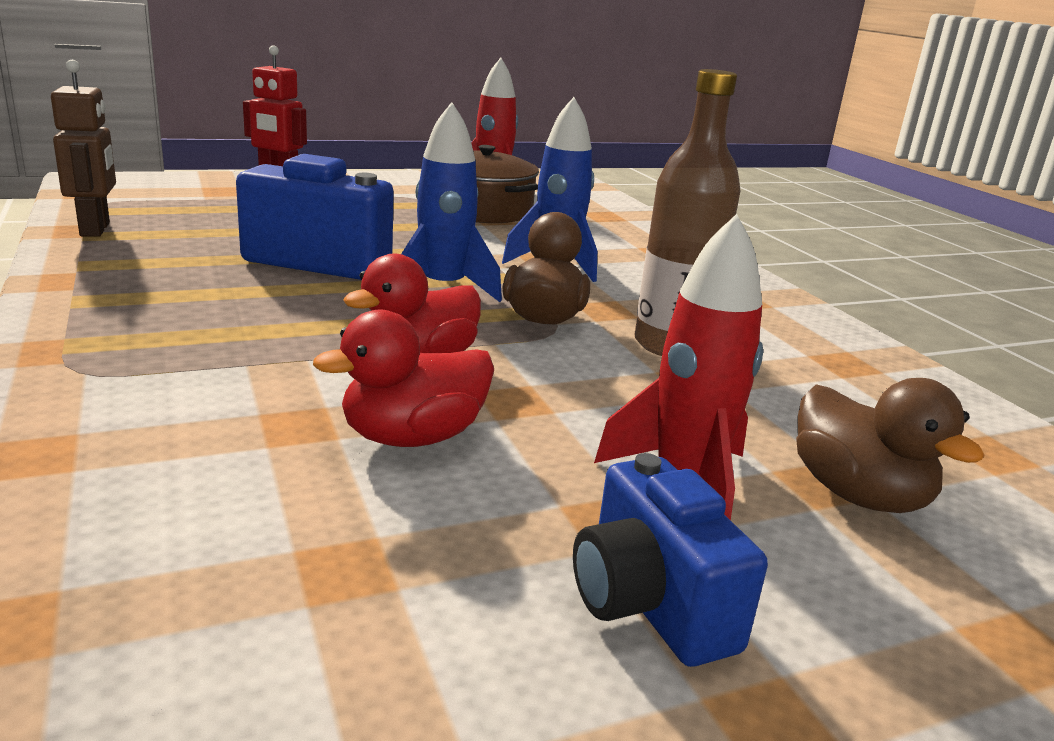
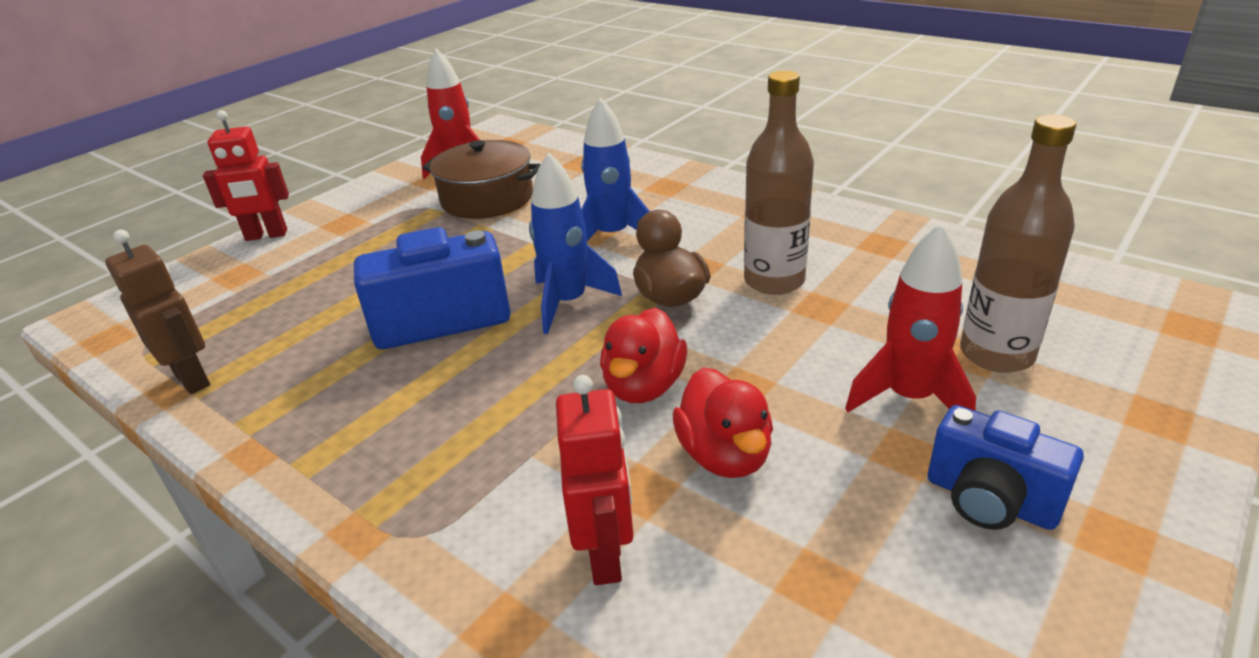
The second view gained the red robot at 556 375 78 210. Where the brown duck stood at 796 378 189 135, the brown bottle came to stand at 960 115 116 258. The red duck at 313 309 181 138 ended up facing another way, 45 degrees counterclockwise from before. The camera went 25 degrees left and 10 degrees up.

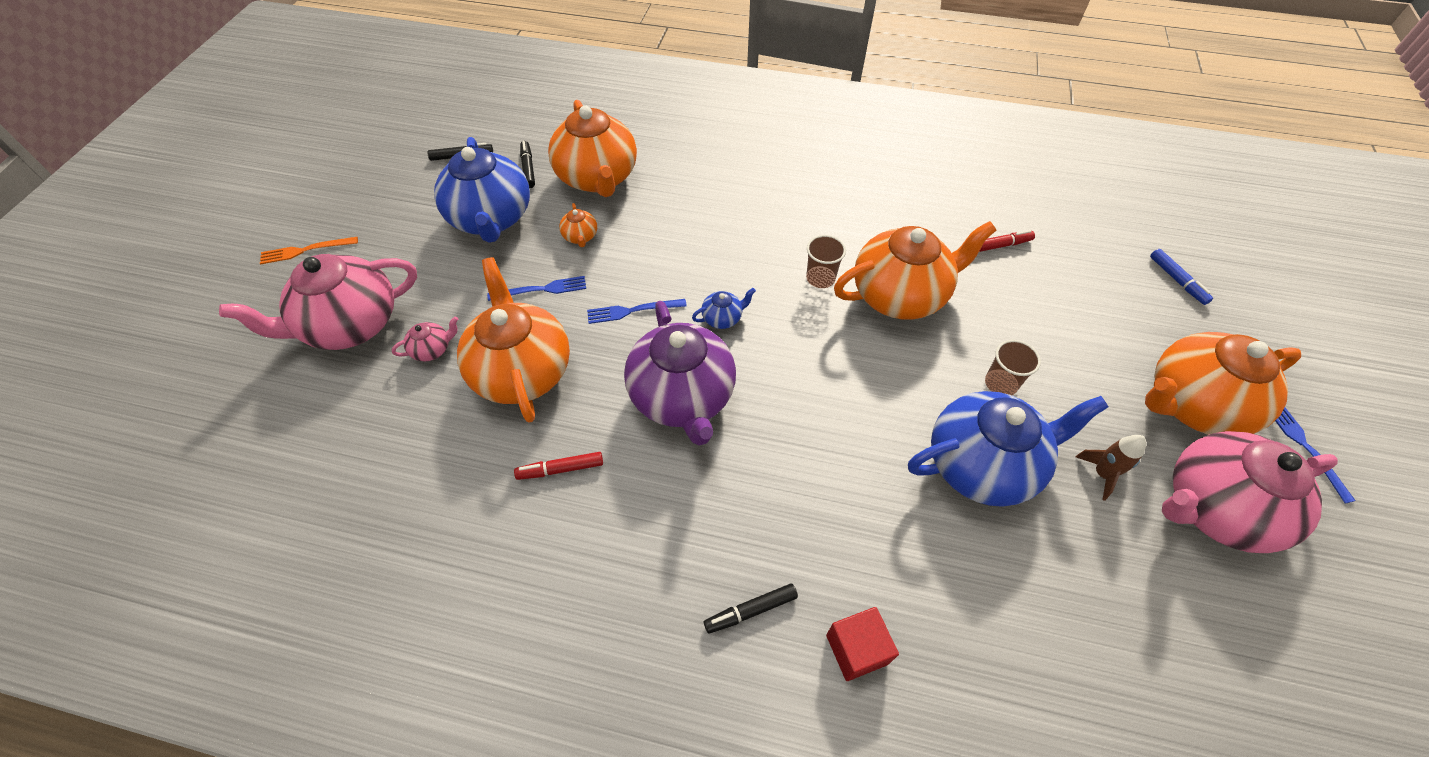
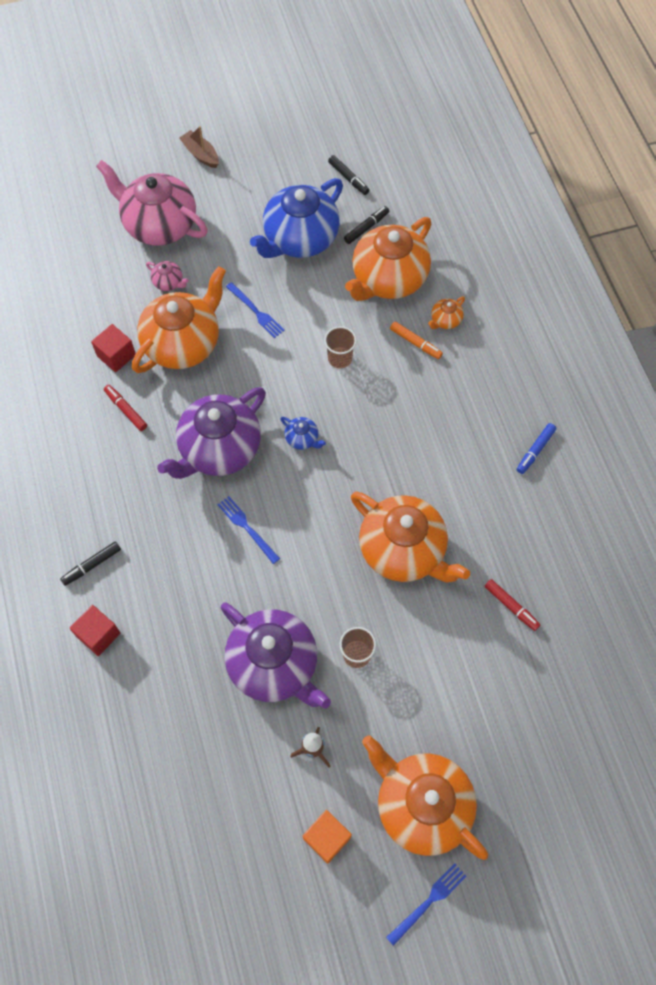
The second view gained the red cube at 91 324 45 48. The second view gained the orange marker at 390 321 53 38. The orange teapot ended up elsewhere, having gone from 559 203 38 44 to 428 296 37 33. The blue fork ended up elsewhere, having gone from 587 299 100 25 to 218 496 62 68. The brown cup ended up elsewhere, having gone from 806 235 40 53 to 324 326 33 42. The blue marker ended up elsewhere, having gone from 1150 249 63 56 to 517 423 39 51. Where the orange fork stood at 260 237 98 27, the brown boat came to stand at 179 126 40 42. Where the pink teapot stood at 1162 431 176 122, the orange cube came to stand at 303 810 49 54. What was the blue teapot at 908 391 200 116 turned into the purple teapot at 221 602 110 107. The black marker at 704 583 94 51 ended up facing another way, 75 degrees counterclockwise from before. The camera went 60 degrees right and 10 degrees up.

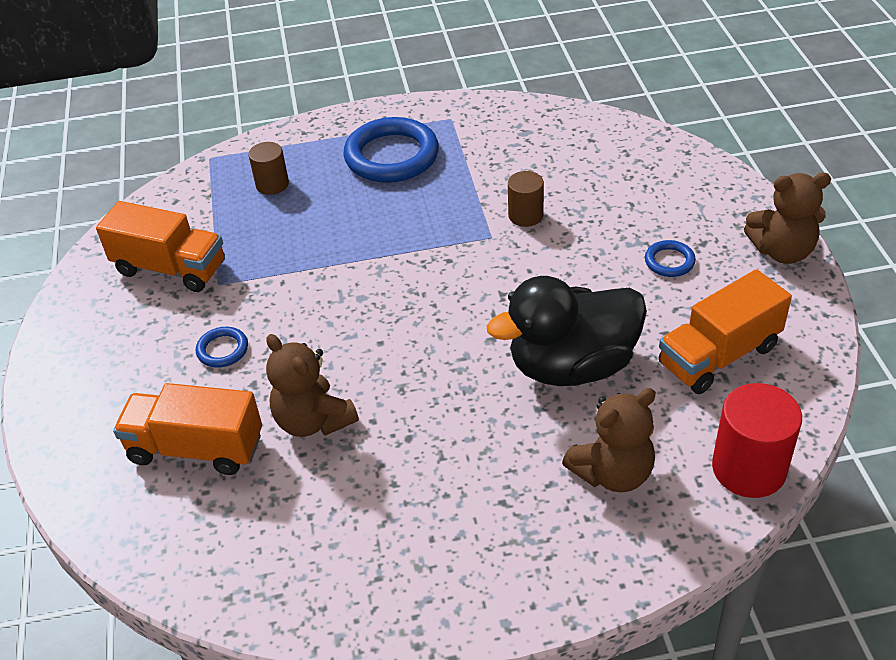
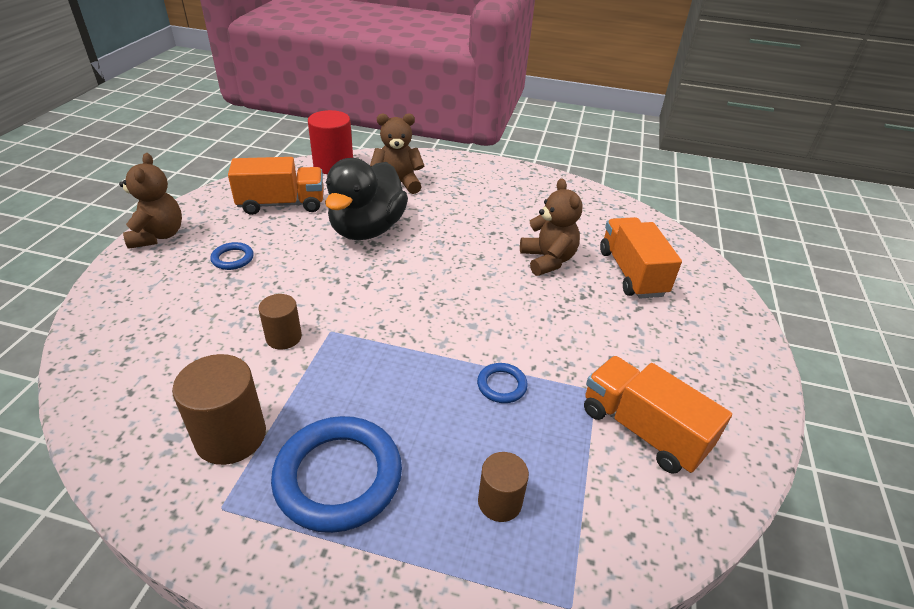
The second view gained the brown cylinder at 172 354 94 111. The blue ring ended up elsewhere, having gone from 196 327 52 41 to 477 363 51 40. The orange truck at 113 383 149 92 ended up facing another way, 135 degrees counterclockwise from before. The black duck at 487 276 160 110 ended up facing another way, 105 degrees clockwise from before. The brown teddy bear at 744 173 87 91 ended up facing another way, 60 degrees clockwise from before. The camera went 160 degrees left and 5 degrees down.

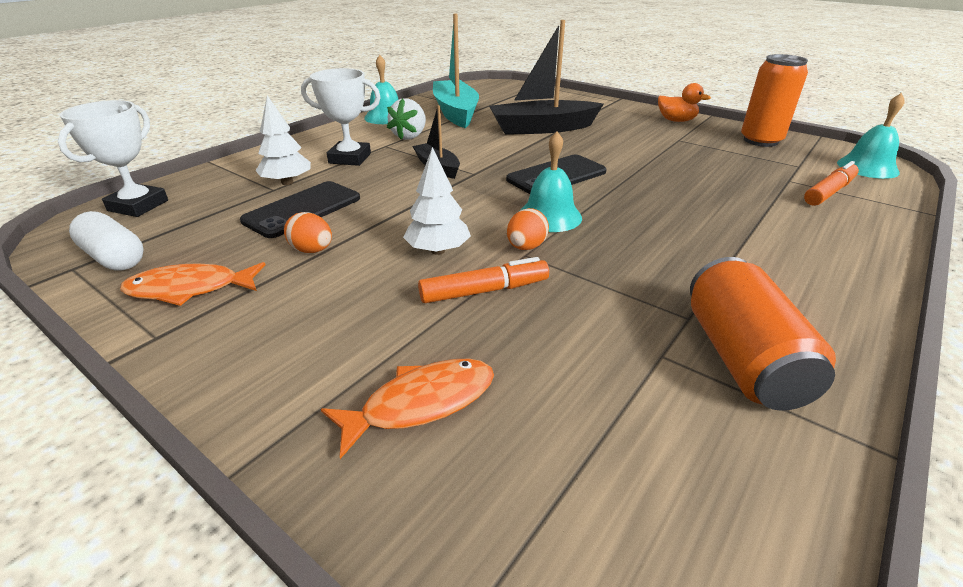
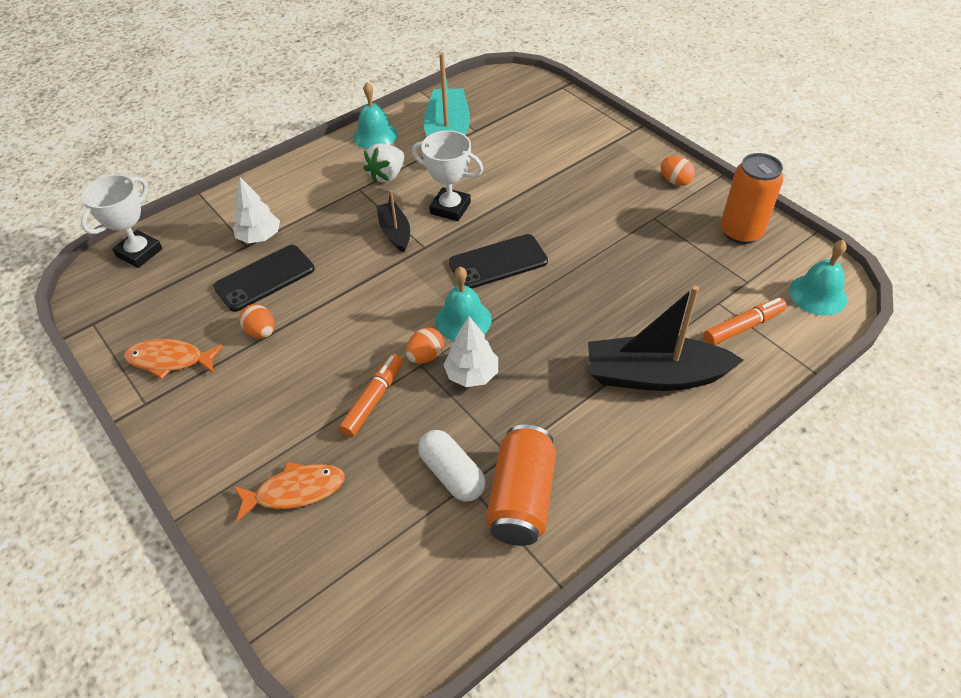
The white capsule ended up elsewhere, having gone from 69 211 75 60 to 418 430 68 71. The white trophy ended up elsewhere, having gone from 301 68 80 98 to 412 130 71 91. The white tree ended up elsewhere, having gone from 403 147 68 108 to 443 316 55 71. The black boat ended up elsewhere, having gone from 489 20 115 115 to 588 286 156 105. Where the orange duck stood at 658 83 53 39, the orange egg came to stand at 661 156 34 30. The orange marker at 418 257 131 46 ended up facing another way, 60 degrees counterclockwise from before. The camera went 15 degrees right and 15 degrees up.

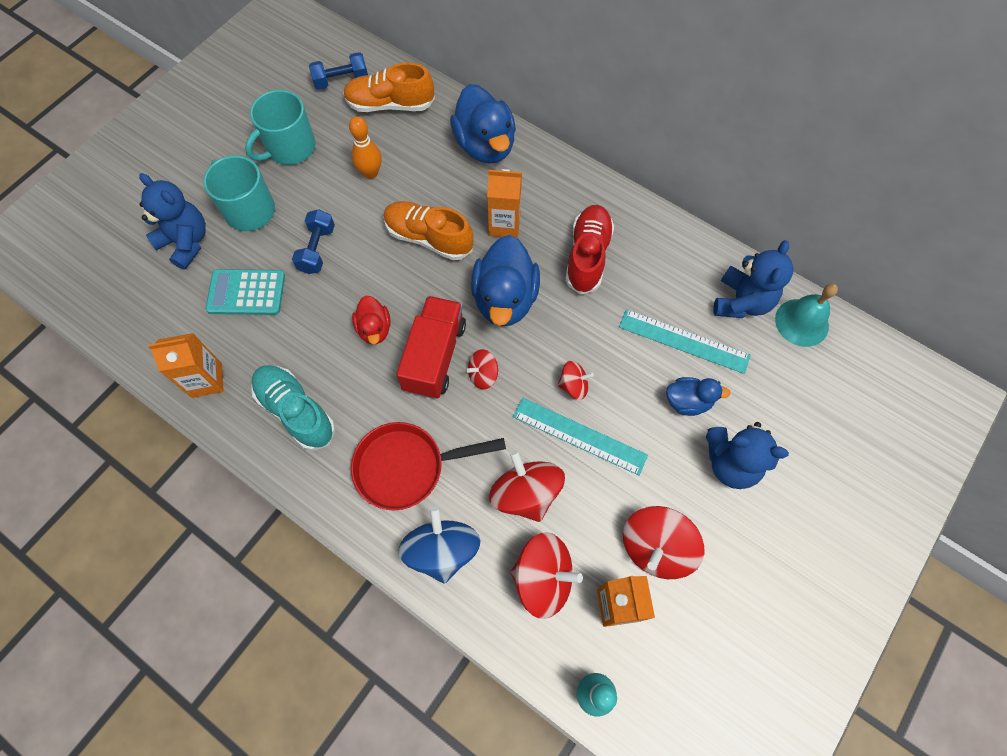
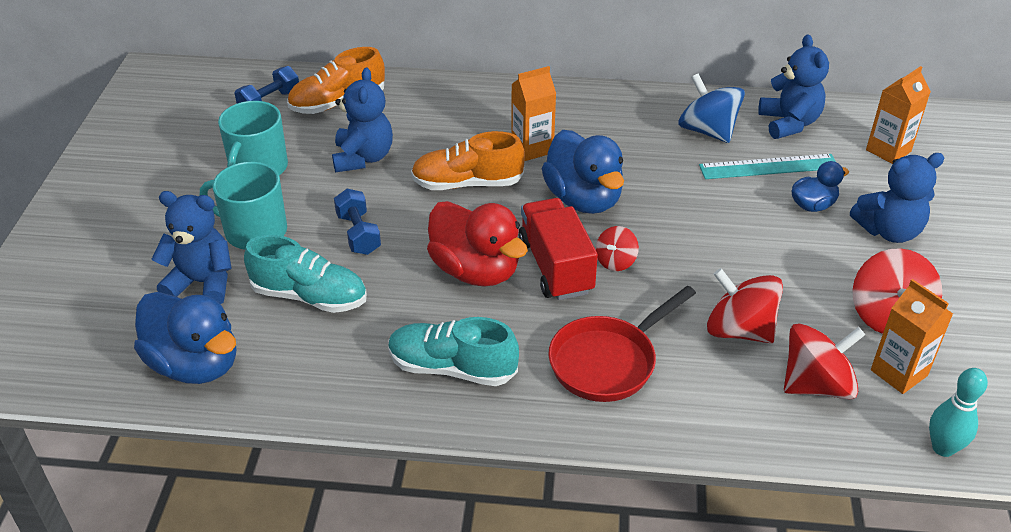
The second view lost the turquoise ruler at 513 398 135 78. The second view lost the red spinning top at 558 361 36 39. The second view lost the red shoe at 565 205 49 90. The second view lost the turquoise bell at 775 284 63 63. The orange carton ended up elsewhere, having gone from 148 333 76 65 to 866 66 65 98. The blue spinning top ended up elsewhere, having gone from 398 507 83 77 to 678 74 67 69. The blue duck ended up elsewhere, having gone from 450 84 66 80 to 134 292 102 92. Where the turquoise calculator stood at 206 269 79 46, the turquoise shoe came to stand at 244 235 123 78. Where the orange bowling pin stood at 349 116 32 63, the blue teddy bear came to stand at 332 68 61 104. The size of the red duck at 352 296 39 48 changed by a factor of 1.84. The camera went 30 degrees left and 25 degrees down.

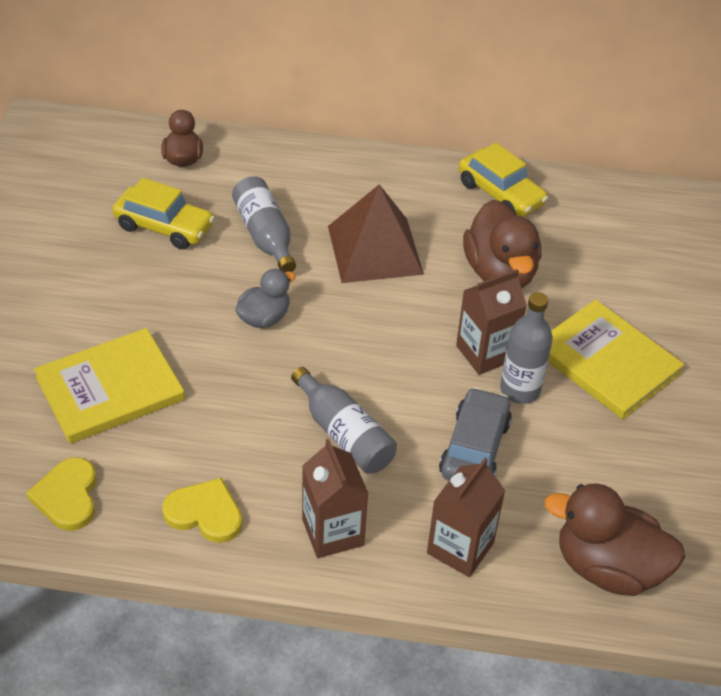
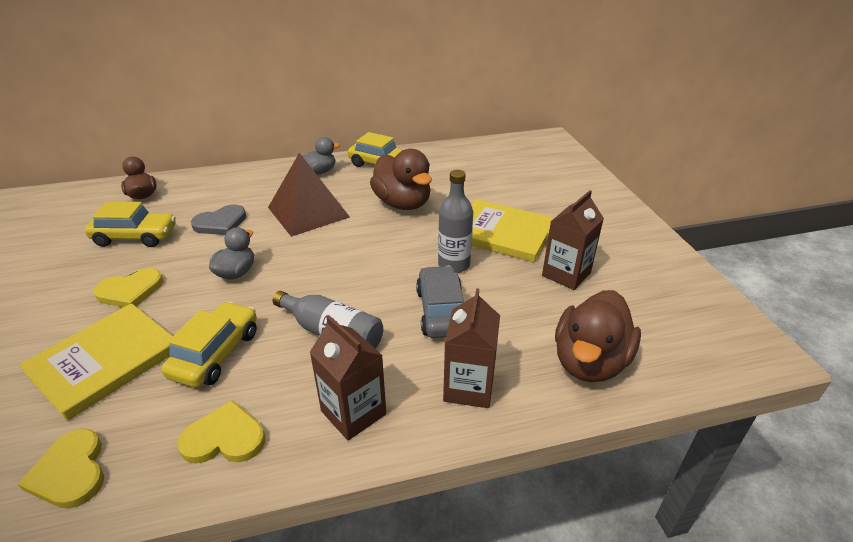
The second view gained the yellow heart at 93 268 70 39. The second view gained the yellow car at 161 301 96 86. The second view gained the grey duck at 302 137 38 38. The brown carton ended up elsewhere, having gone from 456 269 71 106 to 542 190 62 100. Where the grey bottle stood at 232 176 64 96, the grey heart came to stand at 191 205 55 30. The brown duck at 544 483 141 113 ended up facing another way, 60 degrees counterclockwise from before. The camera went 20 degrees left and 10 degrees down.

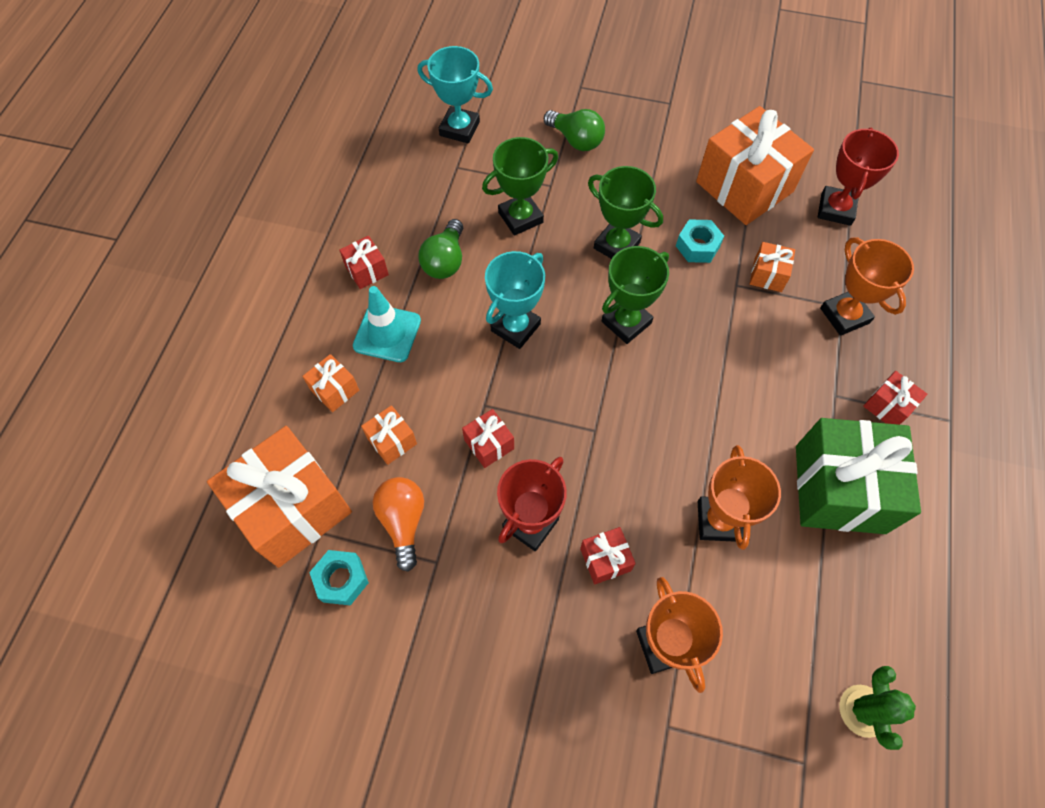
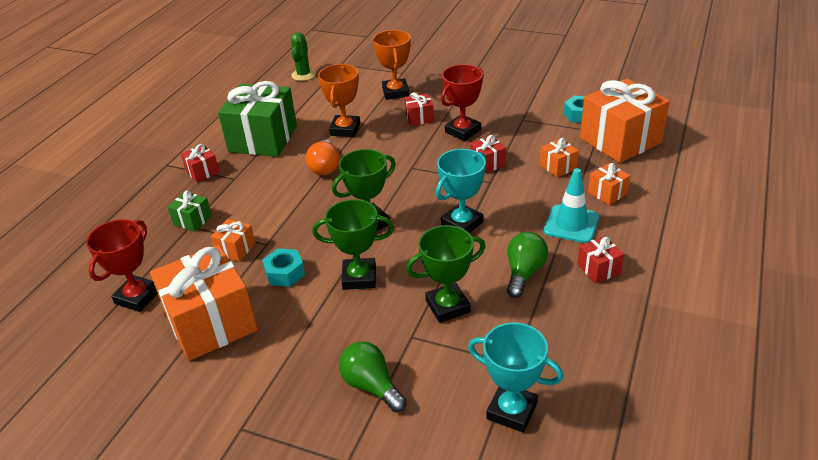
The orange light bulb ended up elsewhere, having gone from 373 477 51 95 to 306 139 34 36. Where the orange trophy stood at 820 237 94 99, the green gift came to stand at 168 190 44 42. The green trophy at 588 166 75 93 ended up facing another way, 45 degrees counterclockwise from before. The camera went 170 degrees left and 25 degrees down.

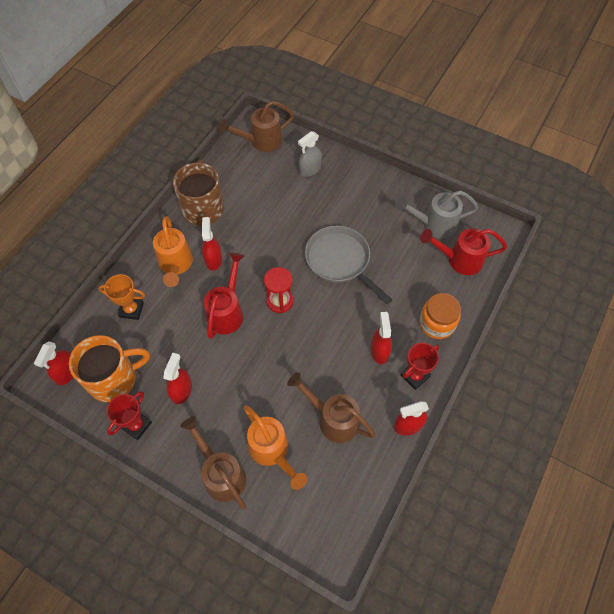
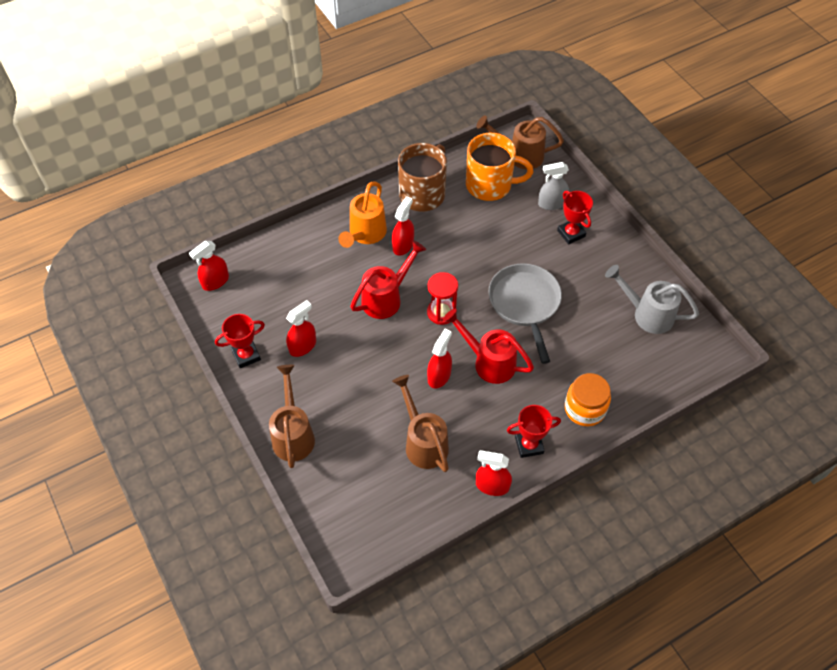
The second view lost the orange trophy at 98 274 47 46. The second view lost the orange watering can at 244 405 63 85. The second view gained the red trophy at 557 191 36 53. The orange mug ended up elsewhere, having gone from 69 335 81 67 to 466 133 67 68. The red spray bottle ended up elsewhere, having gone from 370 312 22 52 to 427 329 25 60. The red watering can ended up elsewhere, having gone from 420 228 87 47 to 443 309 91 75. The camera went 30 degrees right and 5 degrees down.

